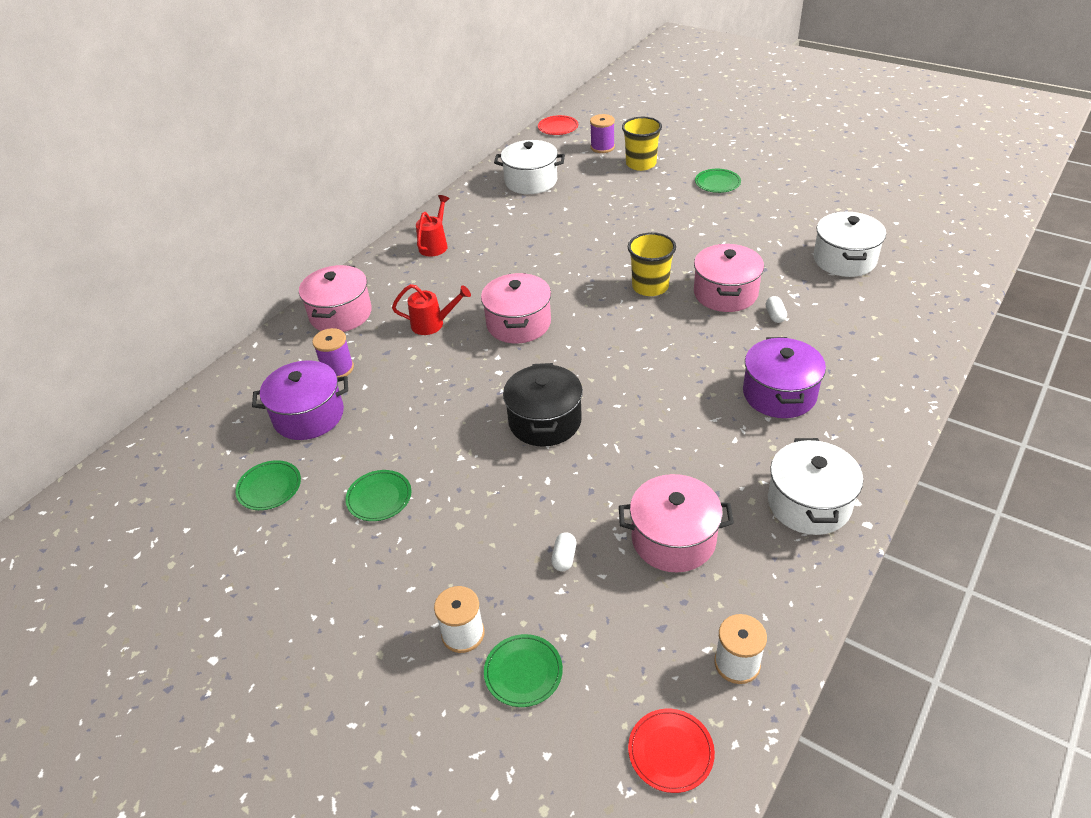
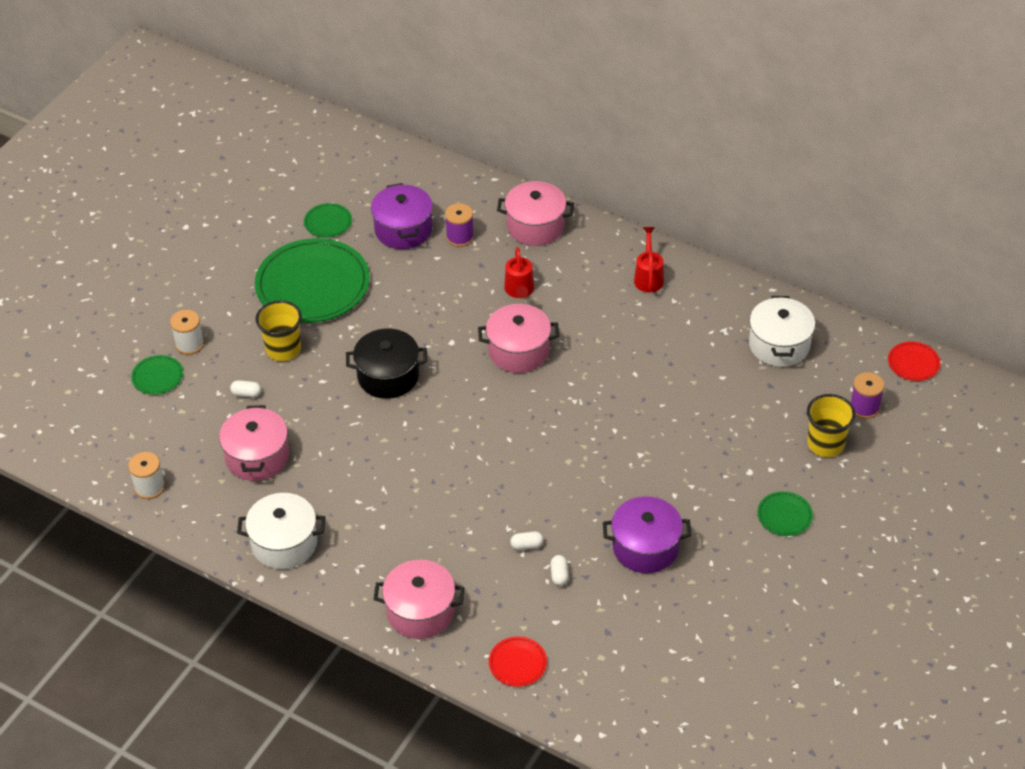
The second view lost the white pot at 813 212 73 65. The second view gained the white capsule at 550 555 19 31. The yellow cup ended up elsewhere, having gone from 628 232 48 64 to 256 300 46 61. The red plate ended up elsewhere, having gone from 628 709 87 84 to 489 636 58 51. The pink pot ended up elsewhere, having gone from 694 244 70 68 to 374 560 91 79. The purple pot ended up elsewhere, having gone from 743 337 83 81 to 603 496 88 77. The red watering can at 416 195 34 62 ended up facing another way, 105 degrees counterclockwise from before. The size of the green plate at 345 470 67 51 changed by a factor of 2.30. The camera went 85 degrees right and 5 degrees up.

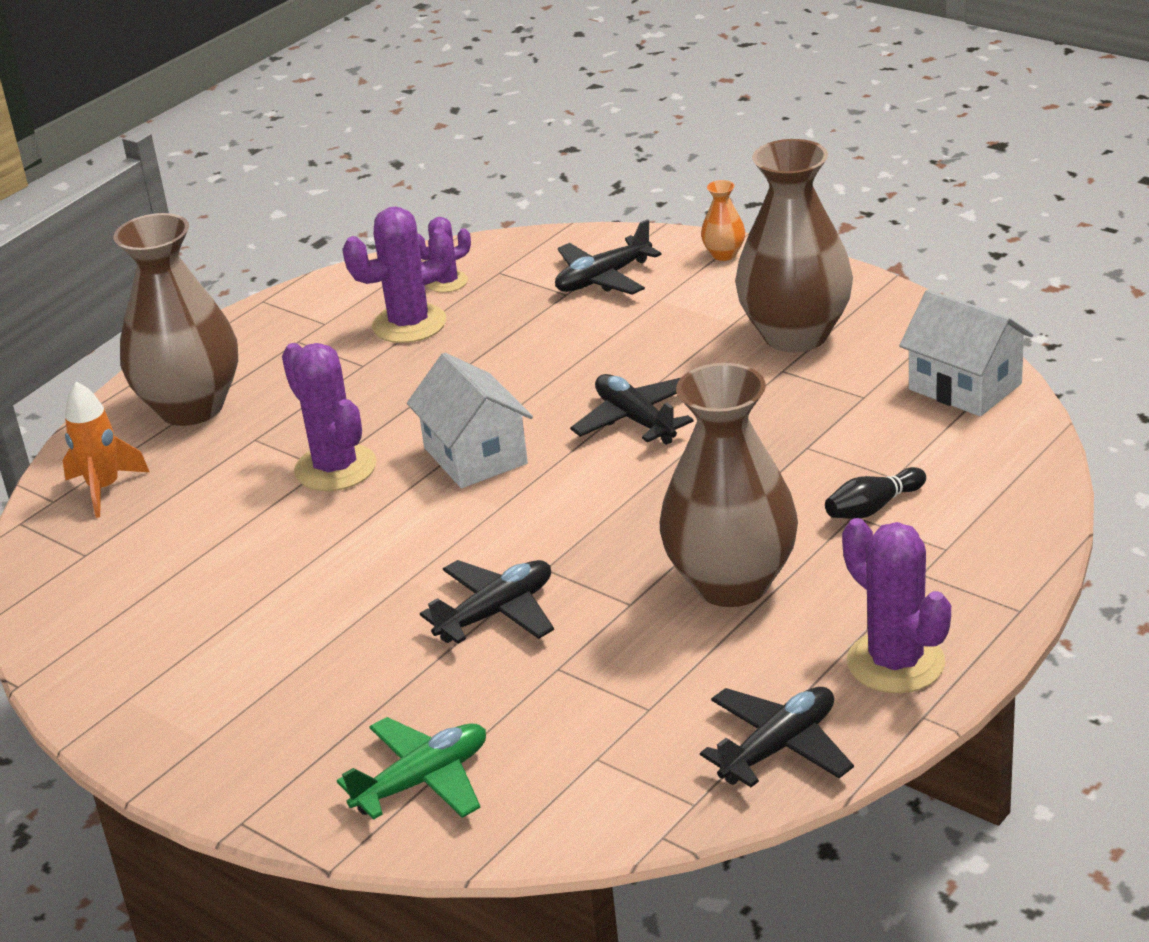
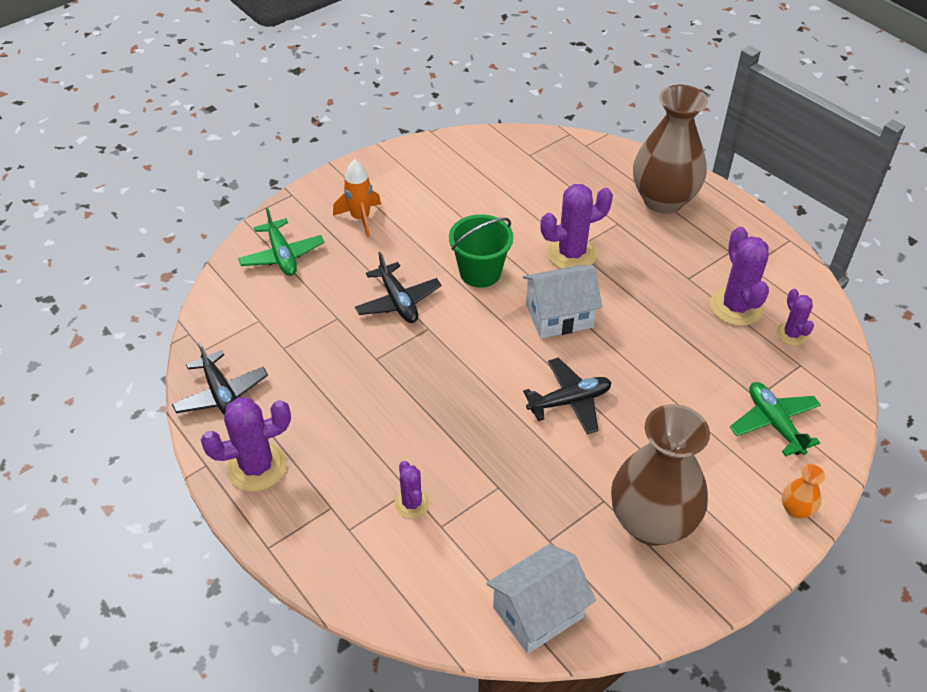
The second view lost the brown vase at 660 363 138 244. The second view gained the green bucket at 449 214 64 74. The orange rocket ended up elsewhere, having gone from 63 382 86 136 to 333 159 48 78. Where the black bowling pin stood at 825 467 101 52, the purple cactus came to stand at 394 461 36 58. What was the black plane at 555 219 106 76 turned into the green plane at 730 382 91 75. The camera went 100 degrees right and 15 degrees up.

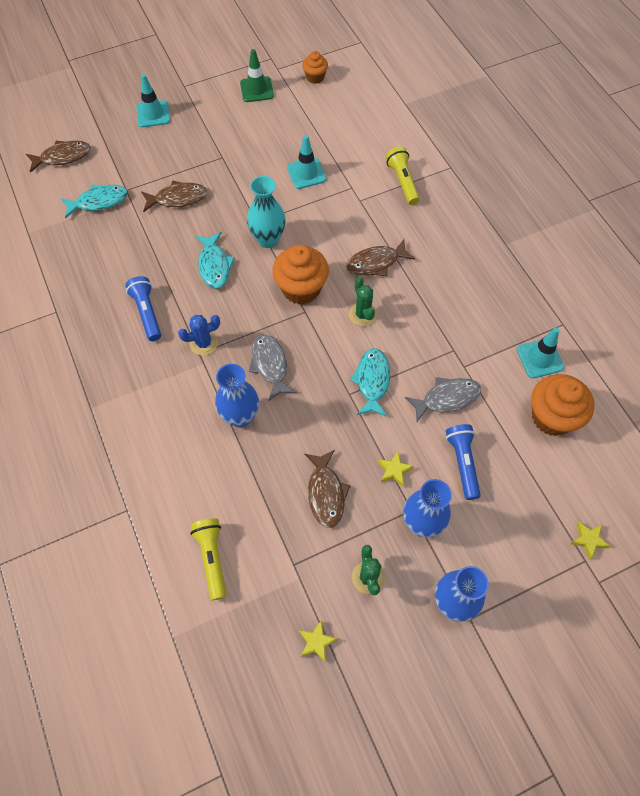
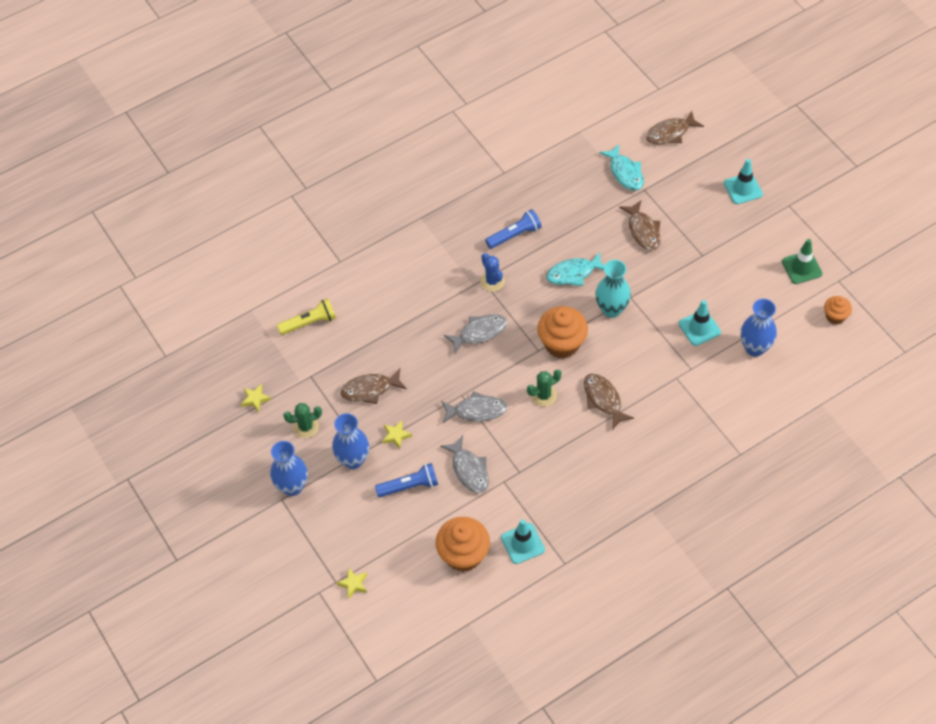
The second view lost the yellow flashlight at 386 147 34 58. The blue vase ended up elsewhere, having gone from 215 364 44 64 to 740 299 37 58. What was the turquoise fish at 350 348 40 69 turned into the grey fish at 441 391 66 32. The brown fish at 26 141 65 32 ended up facing another way, 90 degrees clockwise from before. The camera went 85 degrees right and 5 degrees down.

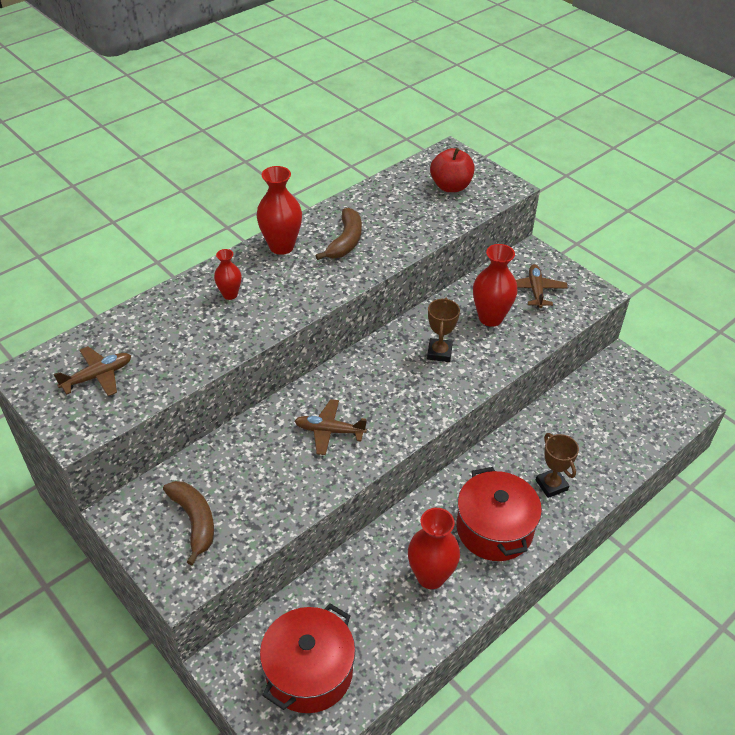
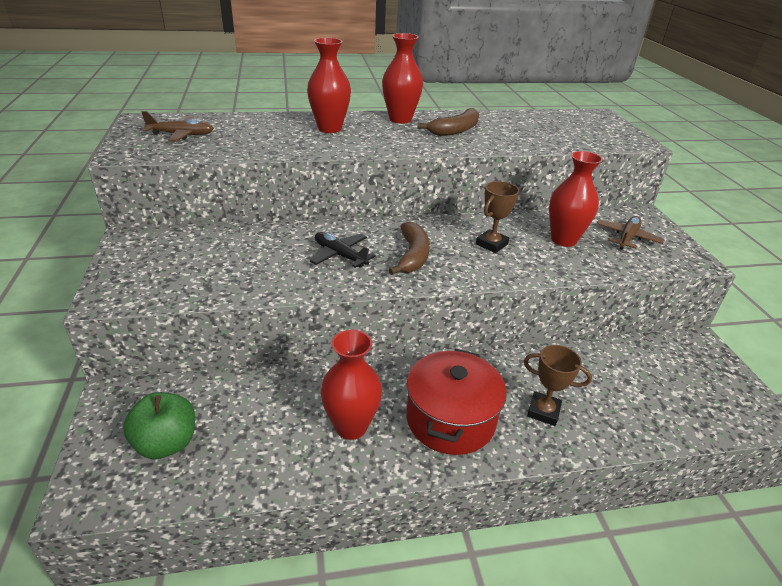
The second view lost the red apple at 430 148 45 44. The brown banana ended up elsewhere, having gone from 163 481 51 84 to 389 222 41 53. Where the red pot stood at 260 603 95 110, the green apple came to stand at 123 392 72 67. What was the brown plane at 295 399 72 56 turned into the black plane at 310 232 66 36. The brown trophy at 536 433 43 65 ended up facing another way, 75 degrees counterclockwise from before. The size of the red vase at 214 249 27 51 changed by a factor of 1.76. The camera went 30 degrees right and 10 degrees down.

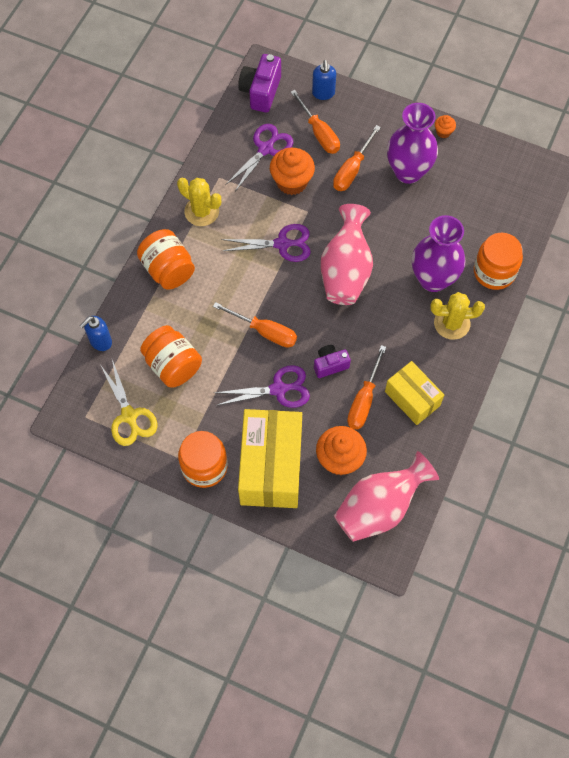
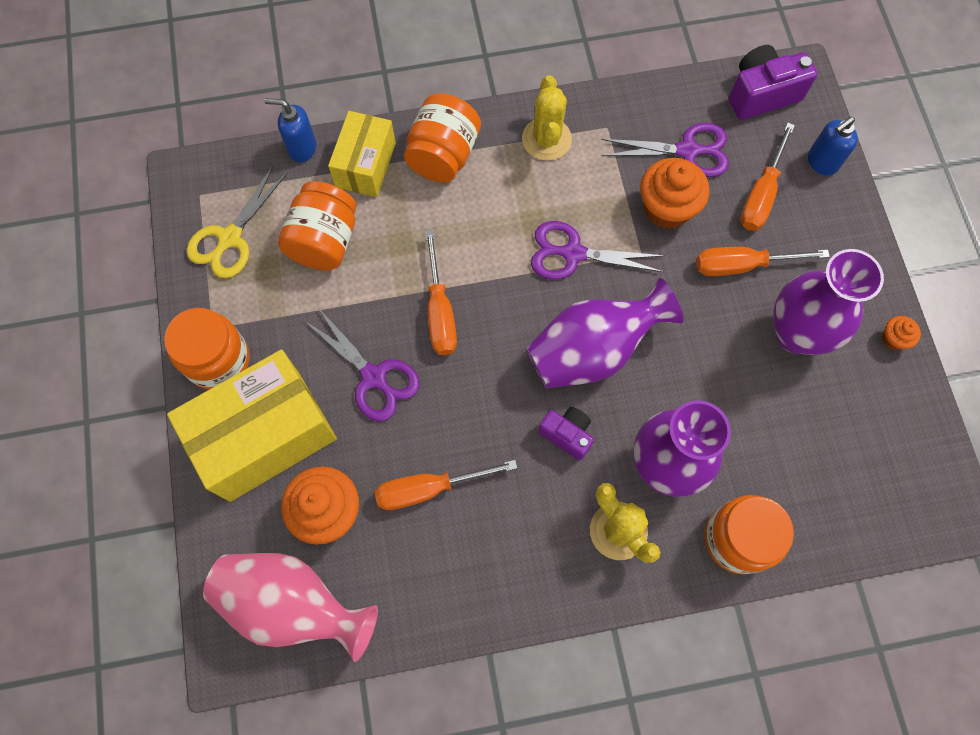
The purple camera ended up elsewhere, having gone from 314 345 37 33 to 538 407 56 54. The yellow box ended up elsewhere, having gone from 385 361 59 64 to 328 111 68 86. What was the pink vase at 321 204 52 101 turned into the purple vase at 526 278 158 110. The purple scissors at 221 224 90 38 ended up facing another way, 135 degrees clockwise from before. The camera went 55 degrees right and 5 degrees up.

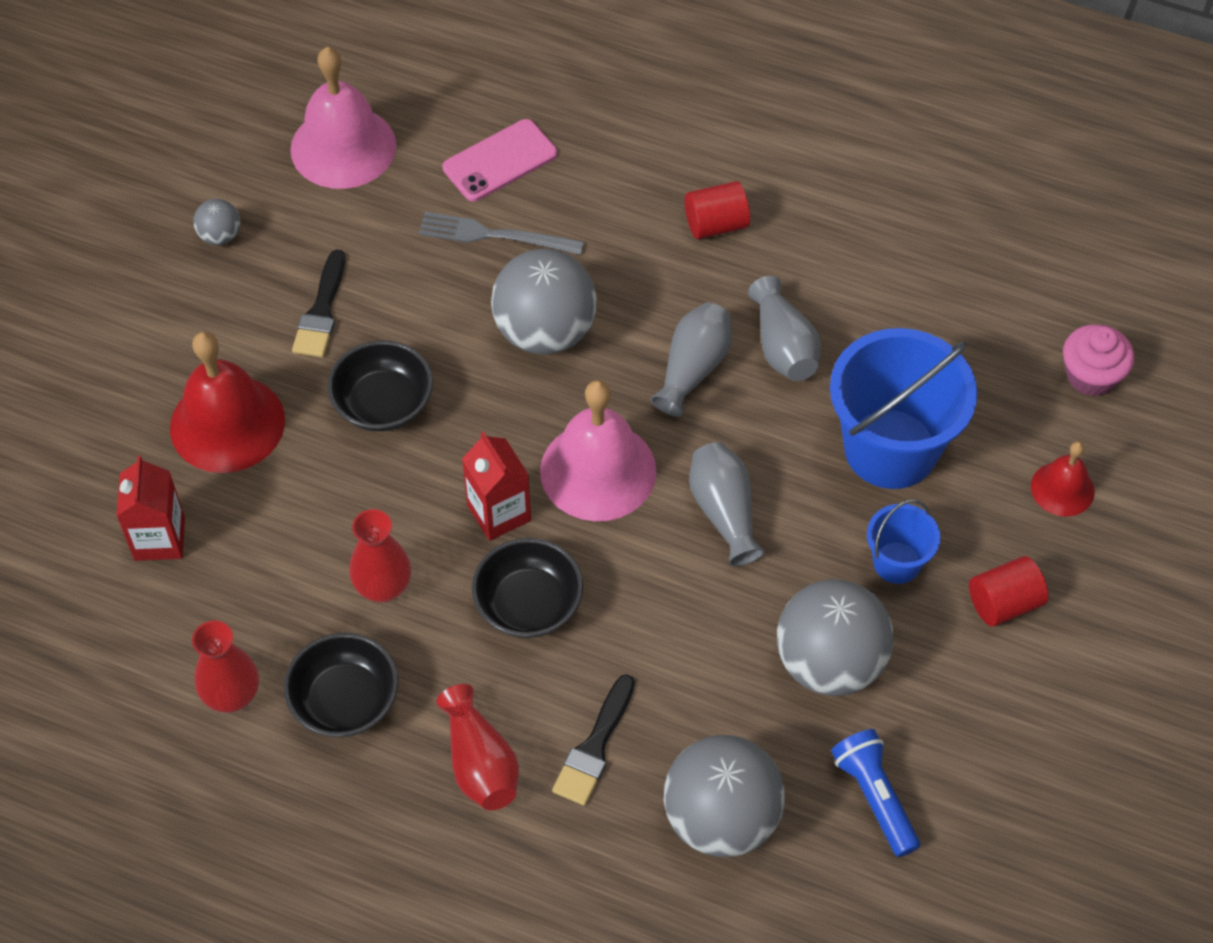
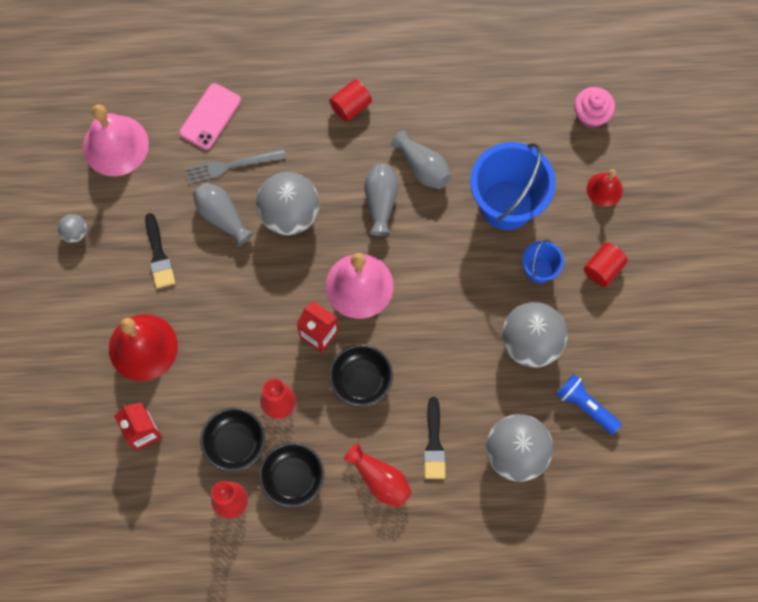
The black bowl ended up elsewhere, having gone from 327 340 106 91 to 200 407 65 65. The grey vase ended up elsewhere, having gone from 689 442 76 124 to 193 182 60 65. The camera went 25 degrees left and 15 degrees up.

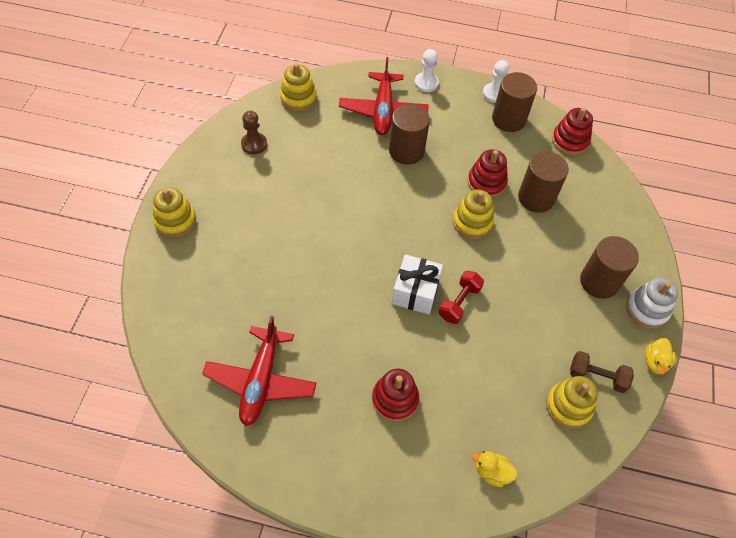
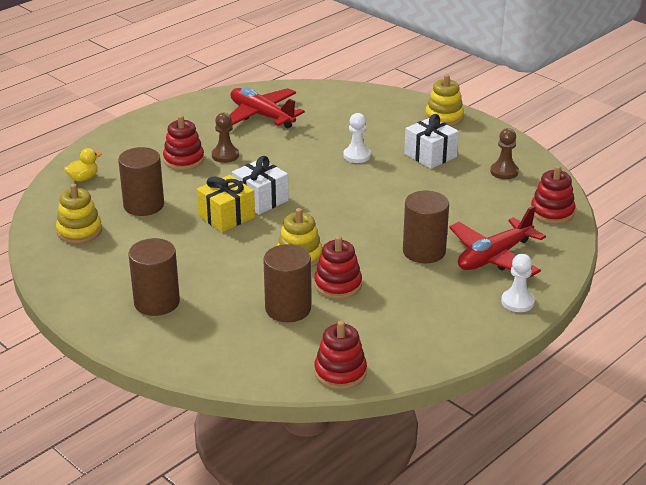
The second view lost the brown dumbbell at 570 351 64 42. The second view lost the white stacking toy at 626 278 52 51. The second view lost the yellow duck at 645 338 31 36. The second view gained the brown pawn at 212 113 27 50. The second view gained the white gift at 404 114 55 55. The white pawn ended up elsewhere, having gone from 483 60 26 43 to 343 113 28 50. The brown cylinder ended up elsewhere, having gone from 492 72 45 60 to 118 147 46 69. Where the red dumbbell stood at 439 271 45 53, the yellow gift came to stand at 197 175 58 57. What was the yellow stacking toy at 280 63 37 48 turned into the red stacking toy at 531 165 44 59. The red plane at 339 57 89 78 ended up facing another way, 75 degrees counterclockwise from before. The camera went 125 degrees right and 25 degrees down.

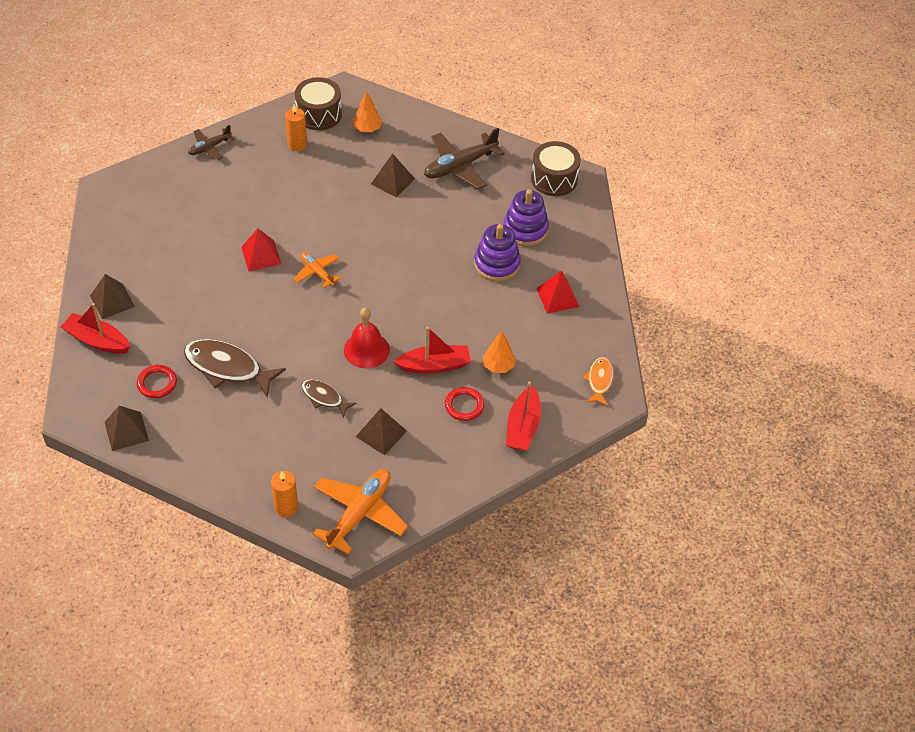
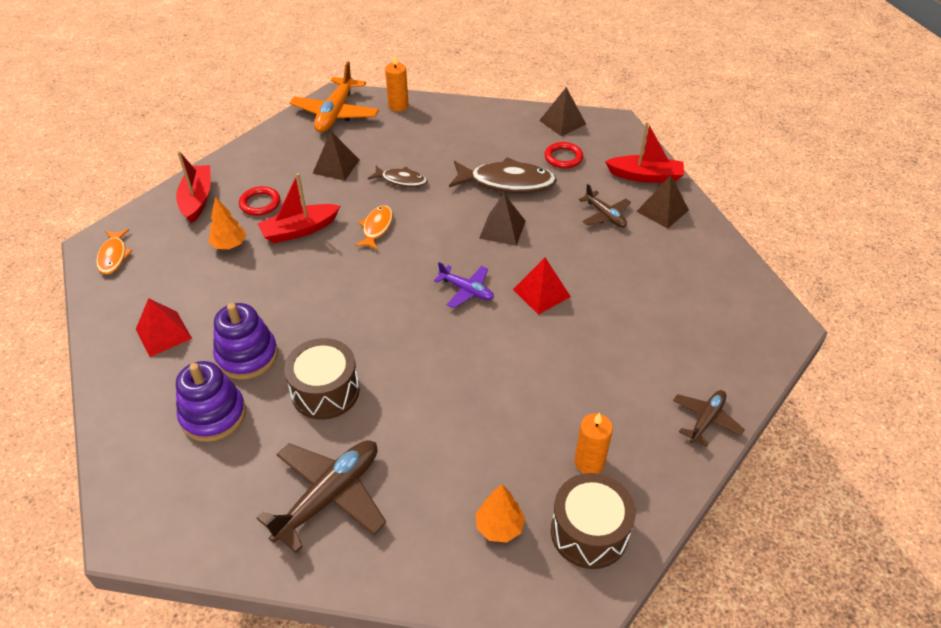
The second view gained the brown plane at 579 184 52 44. The brown pyramid ended up elsewhere, having gone from 371 153 44 44 to 479 194 46 52. The brown drum ended up elsewhere, having gone from 531 141 50 55 to 284 338 76 82. Where the red bell stood at 344 308 46 60, the orange fish came to stand at 355 205 38 45. What was the orange plane at 293 252 48 36 turned into the purple plane at 434 262 60 46. The camera went 165 degrees right and 5 degrees down.

